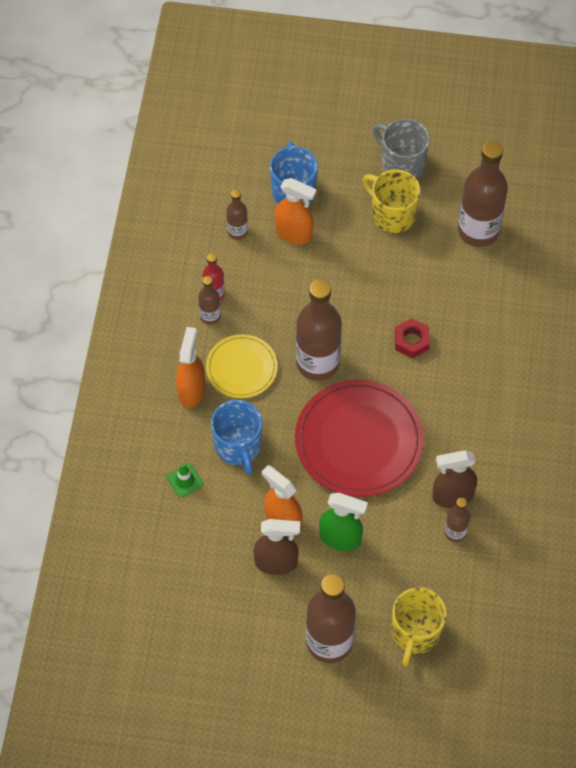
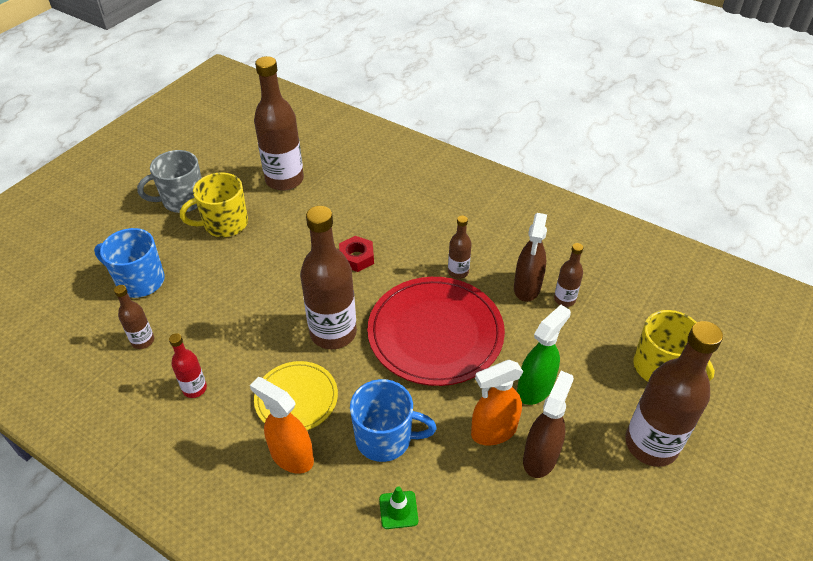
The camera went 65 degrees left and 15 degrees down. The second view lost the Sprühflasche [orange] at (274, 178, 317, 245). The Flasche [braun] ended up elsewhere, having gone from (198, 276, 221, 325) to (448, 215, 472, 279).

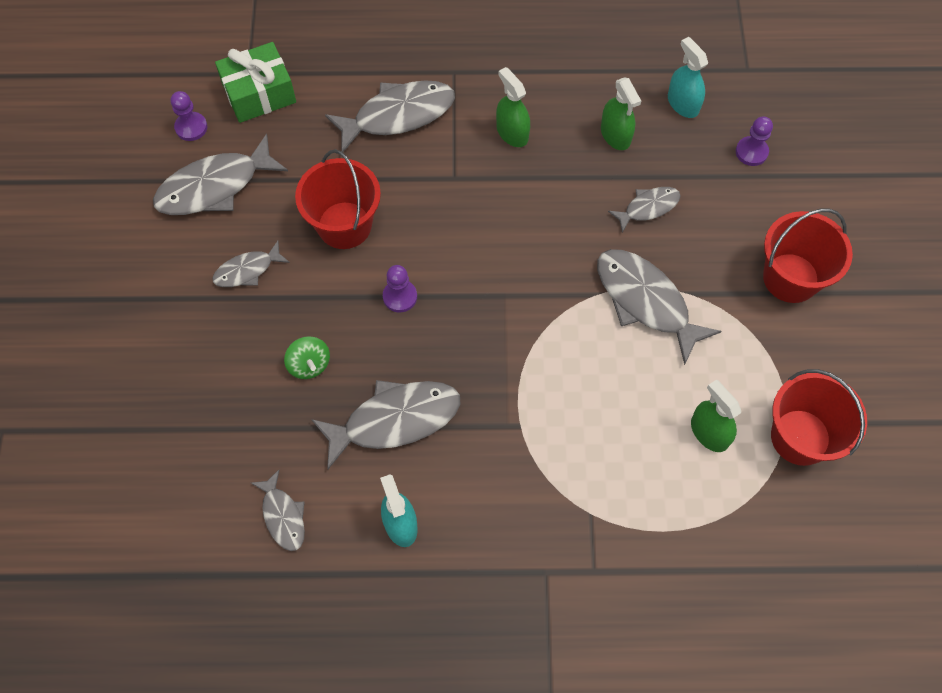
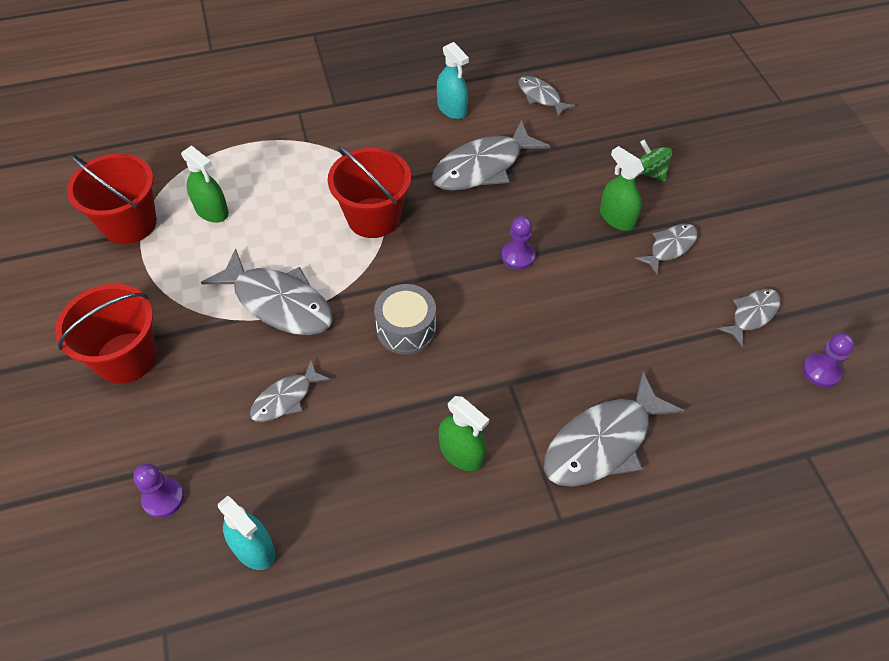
The camera went 165 degrees right and 10 degrees down. The second view lost the Geschenk [grün] at (215, 42, 296, 123). The second view gained the Trommel [grau] at (374, 284, 436, 355). The Kreisel [grün] ended up elsewhere, having gone from (284, 336, 330, 379) to (640, 140, 672, 182). The Eimer [rot] ended up elsewhere, having gone from (295, 149, 381, 249) to (328, 145, 411, 238). The Sprühflasche [grün] ended up elsewhere, having gone from (601, 77, 641, 150) to (600, 146, 644, 231). The size of the Fisch [grau] at (153, 134, 288, 215) changed by a factor of 0.55.

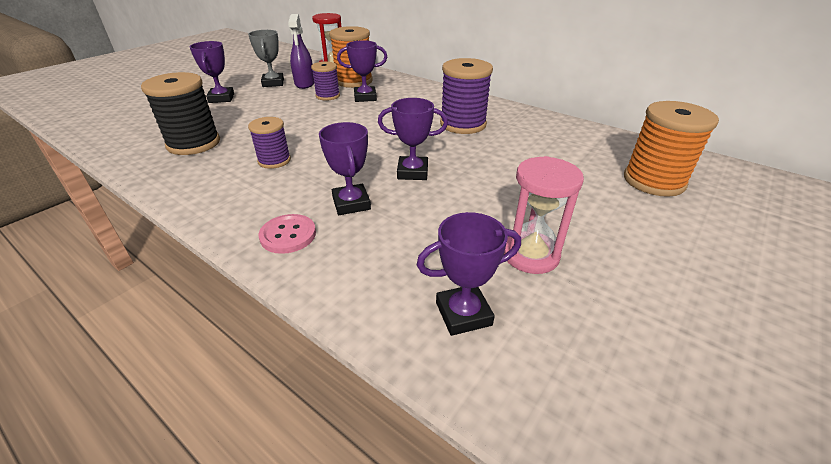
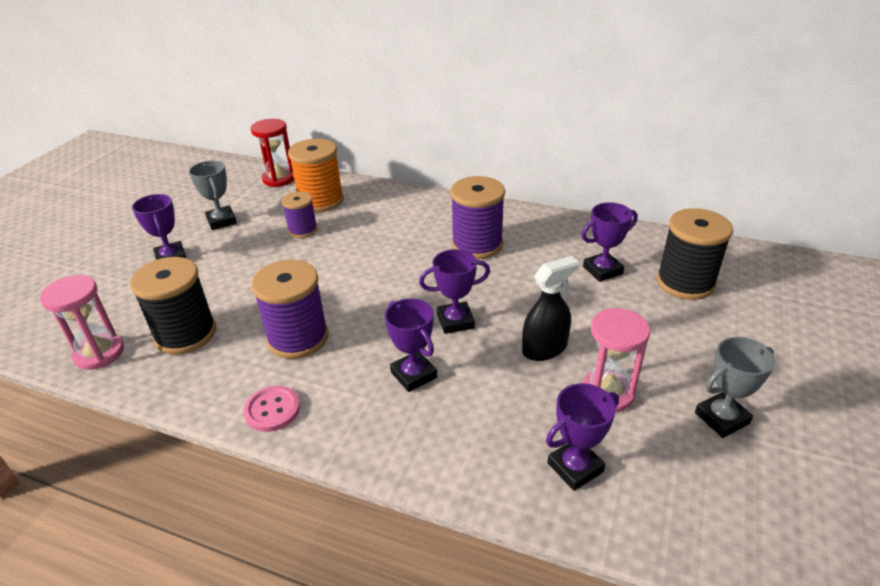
The camera went 15 degrees left and 0 degrees up. The second view lost the Sprühflasche [lila] at (288, 14, 314, 89). The second view gained the Sanduhr [rosa] at (40, 275, 124, 370). The second view gained the Sprühflasche [schwarz] at (522, 256, 579, 361). The second view gained the Pokal [grau] at (695, 337, 775, 438). The Knopf [rosa] ended up elsewhere, having gone from (258, 214, 316, 254) to (243, 386, 300, 432). The Pokal [lila] ended up elsewhere, having gone from (337, 40, 387, 102) to (581, 202, 638, 282). What was the Garnrolle [orange] at (624, 101, 719, 197) turned into the Garnrolle [schwarz] at (656, 208, 733, 300). The size of the Garnrolle [lila] at (248, 117, 291, 169) changed by a factor of 1.67.

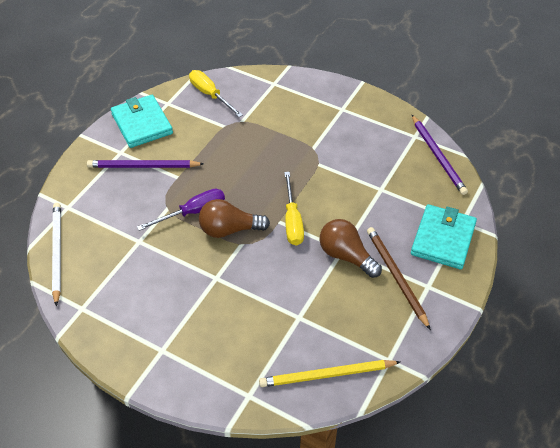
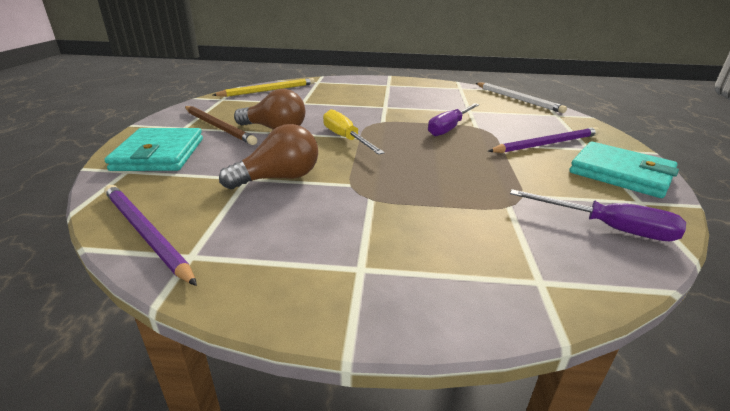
The camera went 155 degrees right and 20 degrees down. The Glühbirne [braun] ended up elsewhere, having gone from (199, 199, 270, 238) to (219, 124, 318, 189). What was the Schraubenzieher [gelb] at (189, 70, 243, 117) turned into the Schraubenzieher [lila] at (510, 189, 686, 241).

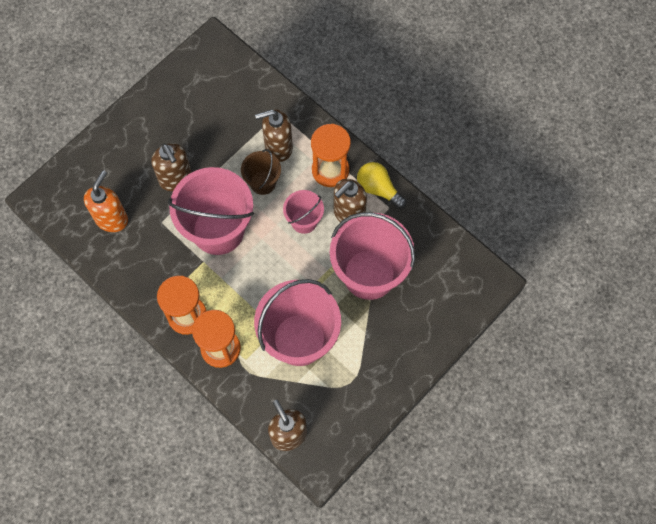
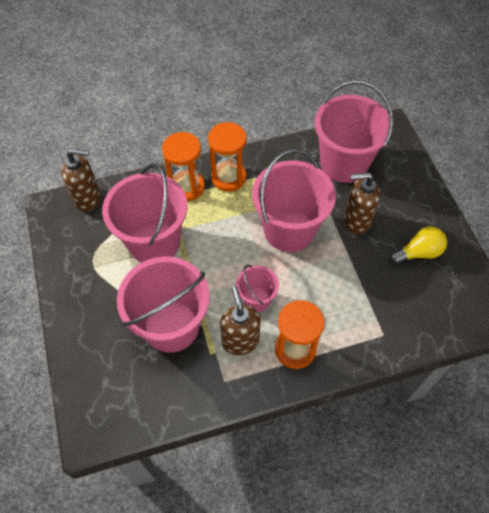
The camera went 120 degrees right and 10 degrees down. The second view lost the Eimer [braun] at (241, 149, 281, 195). The second view lost the Seifenspender [braun] at (255, 109, 293, 162). The Glühbirne [gelb] ended up elsewhere, having gone from (357, 162, 406, 209) to (390, 226, 447, 264). Where the Seifenspender [orange] stood at (84, 170, 128, 232), the Eimer [rosa] came to stand at (315, 80, 393, 183).

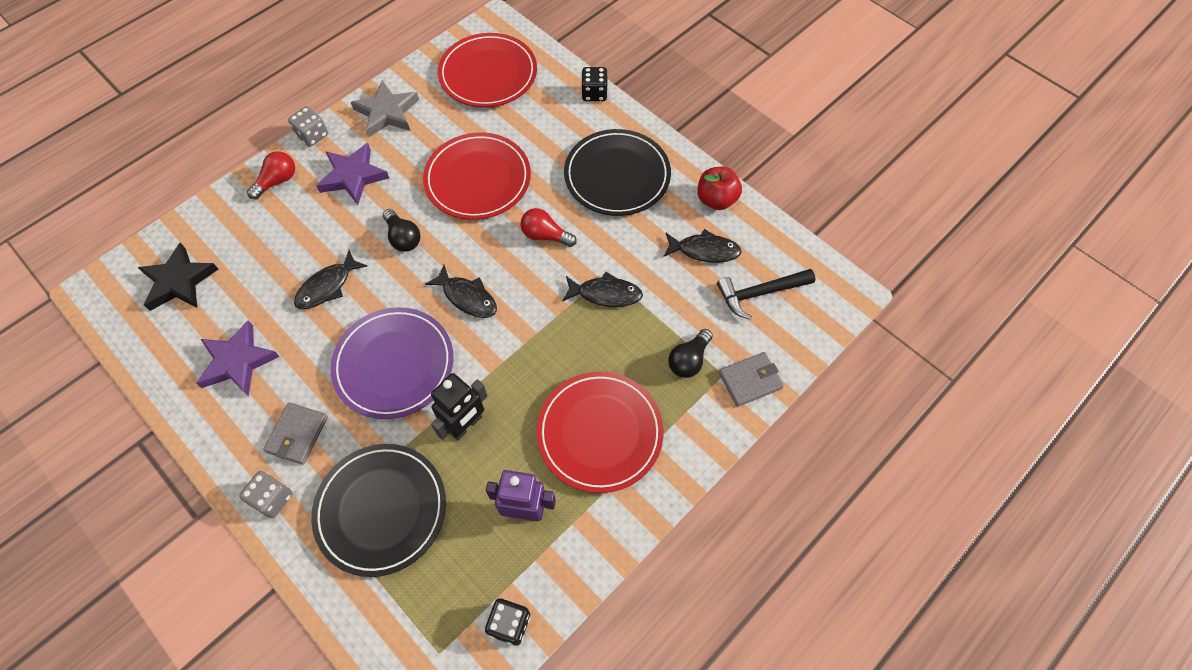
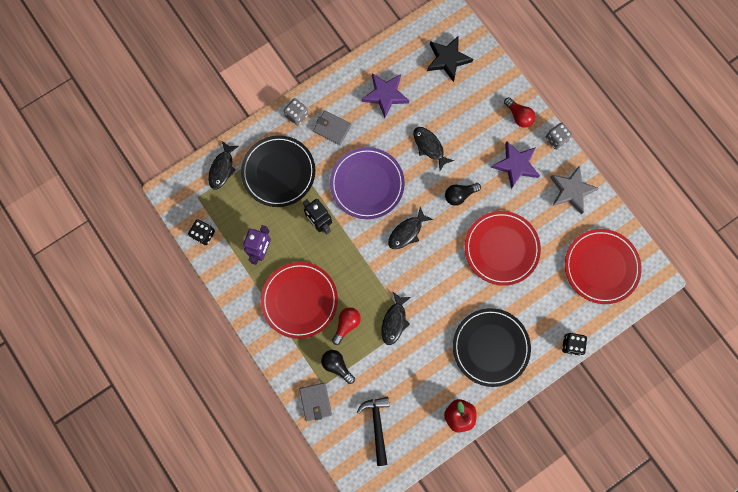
The camera went 100 degrees right and 15 degrees up. The Glühbirne [rot] ended up elsewhere, having gone from (521, 208, 577, 247) to (332, 307, 361, 345). The Fisch [schwarz] ended up elsewhere, having gone from (663, 229, 742, 263) to (208, 141, 239, 189).

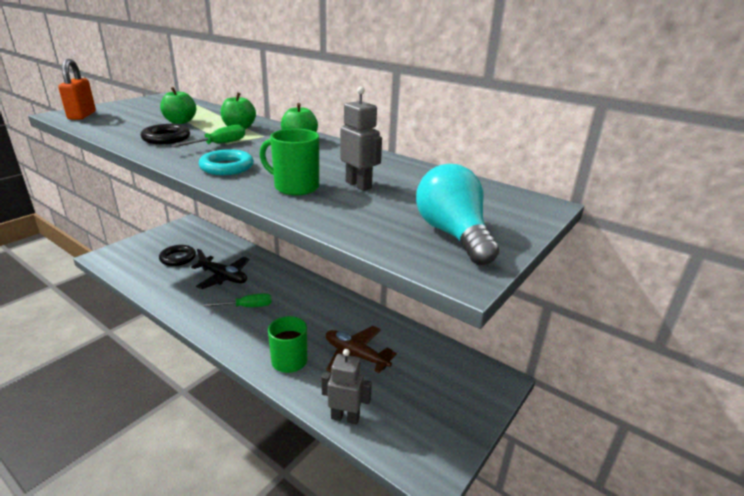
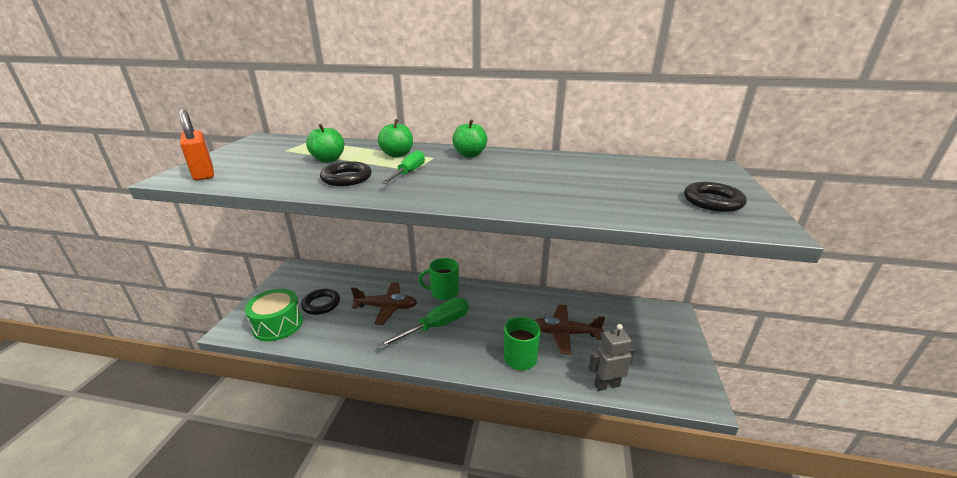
The camera went 25 degrees left and 0 degrees up. The second view lost the Ring [türkis] at (199, 149, 254, 175). The second view lost the Roboter [grau] at (340, 86, 382, 191). The second view gained the Trommel [grün] at (245, 289, 303, 341). The Tasse [grün] ended up elsewhere, having gone from (260, 129, 319, 195) to (418, 258, 459, 300). Where the Glühbirne [türkis] stood at (416, 164, 499, 265), the Ring [schwarz] came to stand at (684, 182, 747, 212). What was the Flugzeug [schwarz] at (191, 249, 250, 289) turned into the Flugzeug [braun] at (351, 282, 417, 325). The size of the Schraubenzieher [grün] at (203, 293, 272, 307) changed by a factor of 1.54.

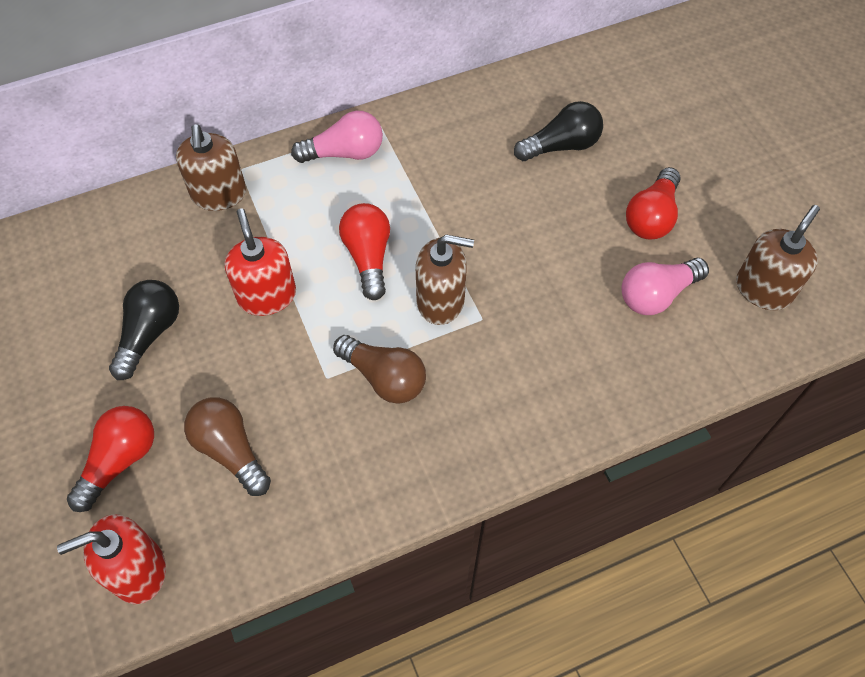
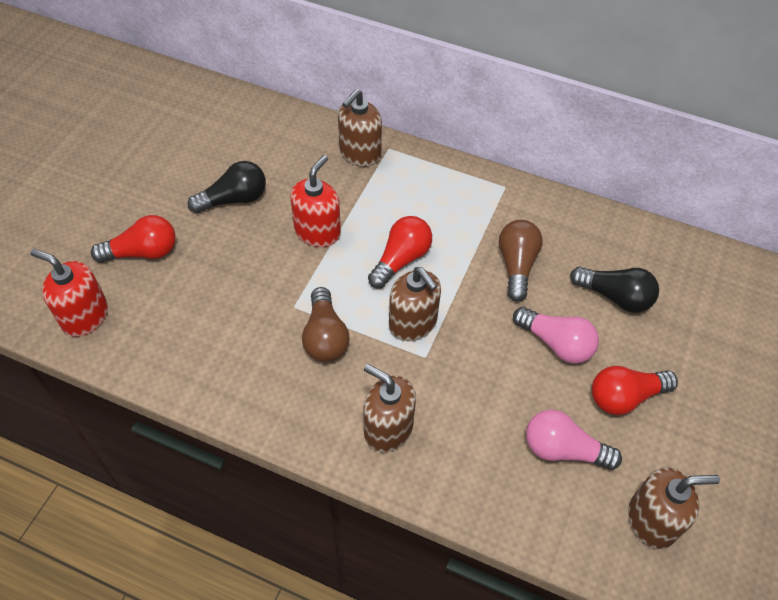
The camera went 45 degrees right and 5 degrees down. The second view gained the Seifenspender [braun] at (363, 364, 416, 452). The Glühbirne [braun] ended up elsewhere, having gone from (184, 397, 271, 496) to (499, 220, 543, 302). The Glühbirne [rosa] ended up elsewhere, having gone from (291, 111, 383, 163) to (513, 307, 599, 364).

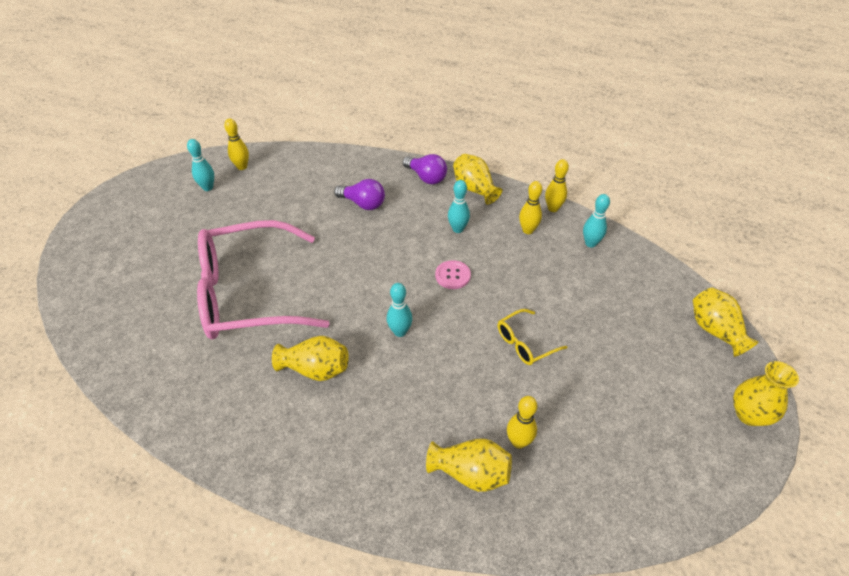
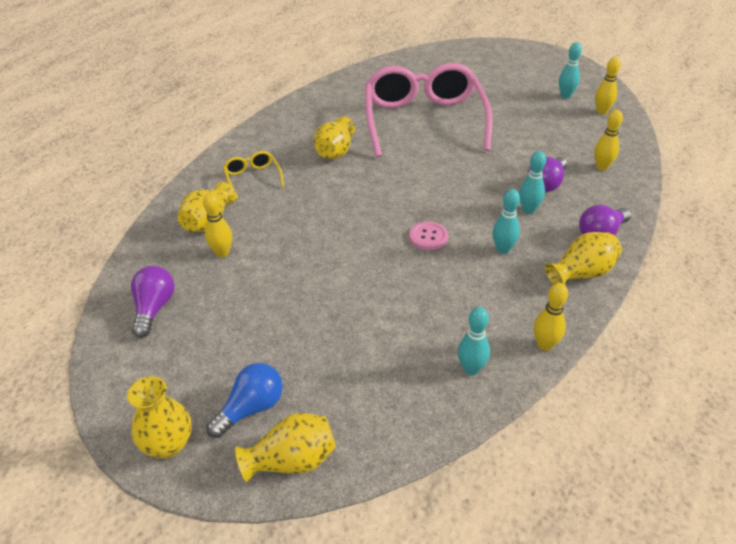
The camera went 100 degrees right and 5 degrees down. The second view gained the Glühbirne [lila] at (131, 266, 175, 338). The second view gained the Glühbirne [blau] at (206, 363, 283, 438). The Bowlingkegel [türkis] ended up elsewhere, having gone from (387, 283, 412, 337) to (519, 151, 546, 214). The Brille [gelb] ended up elsewhere, having gone from (498, 309, 567, 365) to (223, 151, 284, 199). The Bowlingkegel [gelb] ended up elsewhere, having gone from (519, 181, 542, 234) to (594, 110, 623, 171).

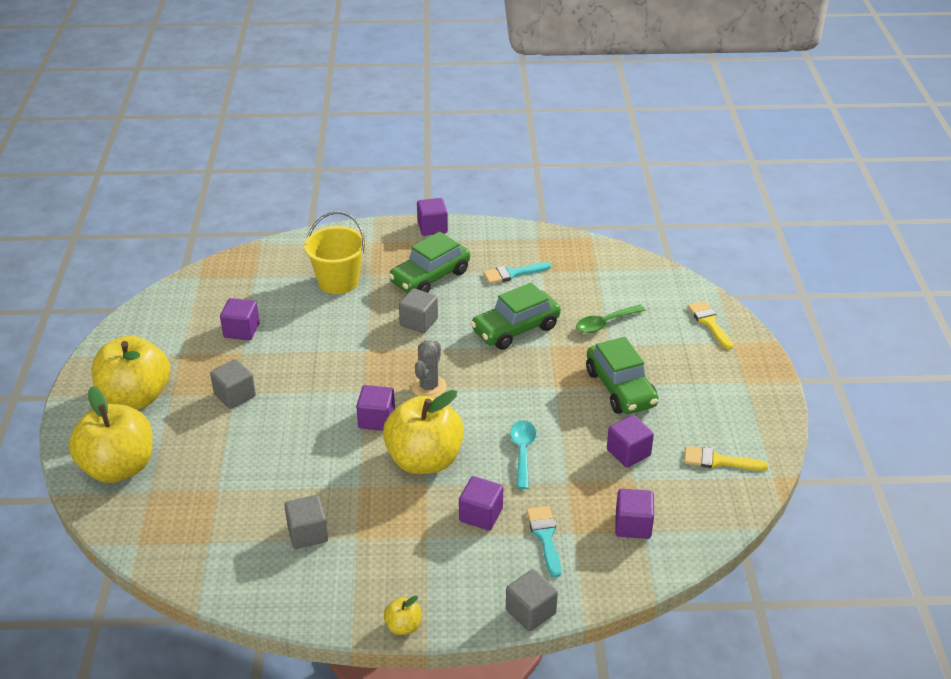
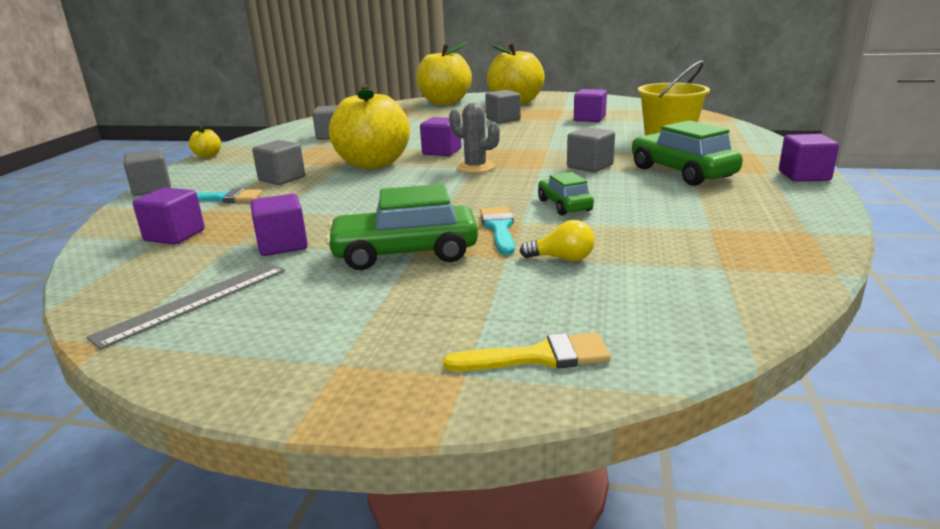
The camera went 105 degrees right and 15 degrees down. The second view lost the Löffel [türkis] at (510, 420, 536, 489). The Pinsel [türkis] ended up elsewhere, having gone from (483, 262, 551, 284) to (480, 207, 515, 255). Where the Löffel [grün] stood at (576, 305, 645, 333), the Glühbirne [gelb] came to stand at (520, 220, 595, 261). Where the Pinsel [gelb] stood at (684, 446, 768, 471), the Lineal [grau] came to stand at (86, 263, 285, 350). What was the Kubus [lila] at (459, 476, 503, 531) turned into the Kubus [grau] at (252, 140, 305, 185). The size of the Auto [grün] at (470, 283, 561, 350) changed by a factor of 0.58.

